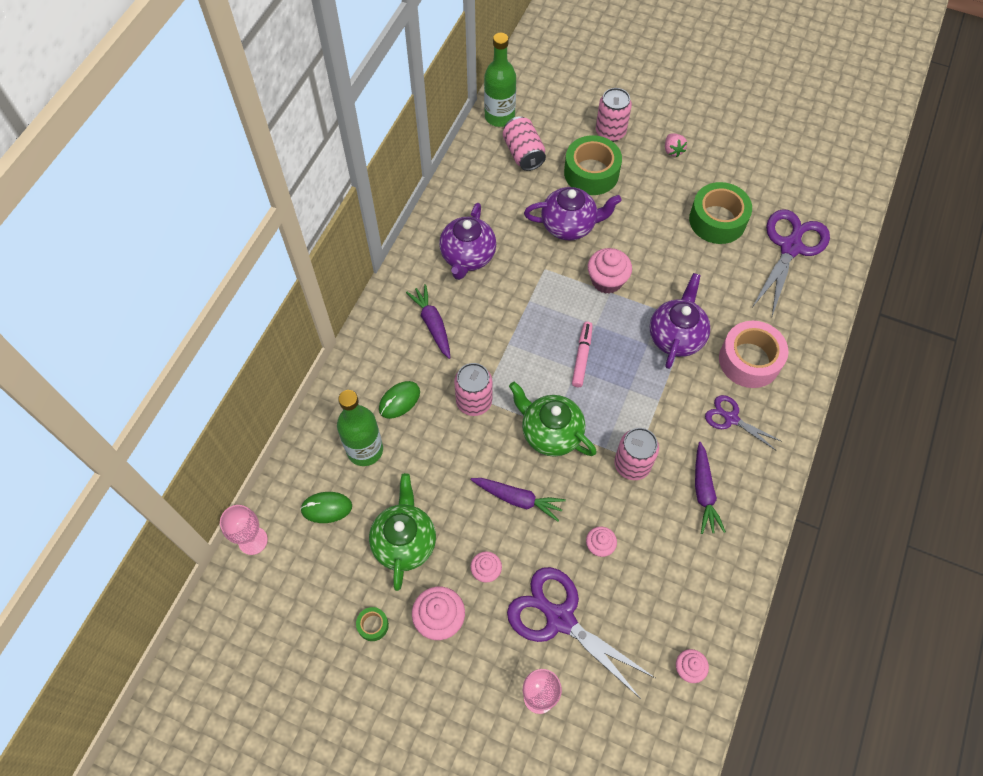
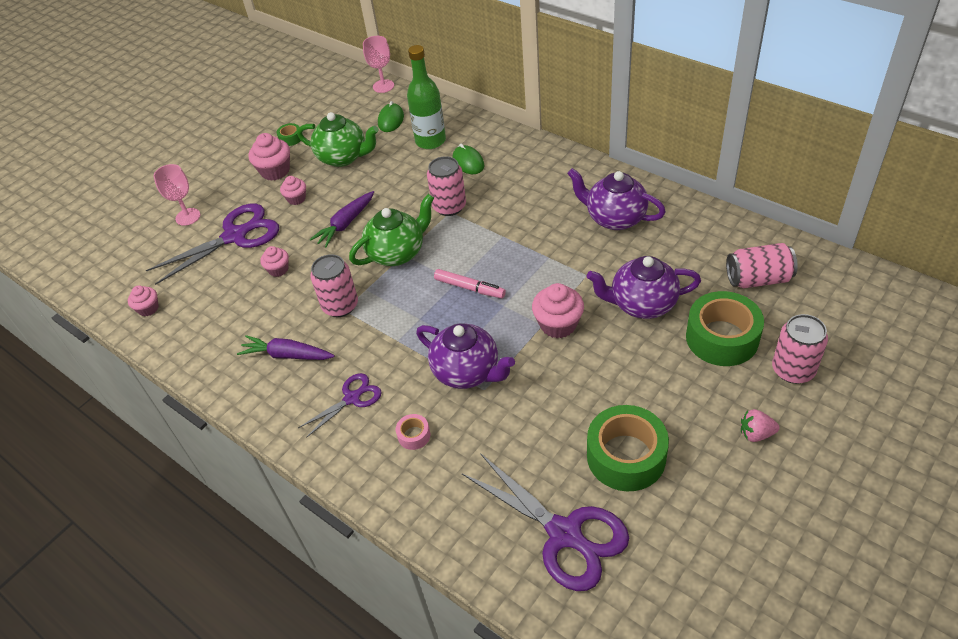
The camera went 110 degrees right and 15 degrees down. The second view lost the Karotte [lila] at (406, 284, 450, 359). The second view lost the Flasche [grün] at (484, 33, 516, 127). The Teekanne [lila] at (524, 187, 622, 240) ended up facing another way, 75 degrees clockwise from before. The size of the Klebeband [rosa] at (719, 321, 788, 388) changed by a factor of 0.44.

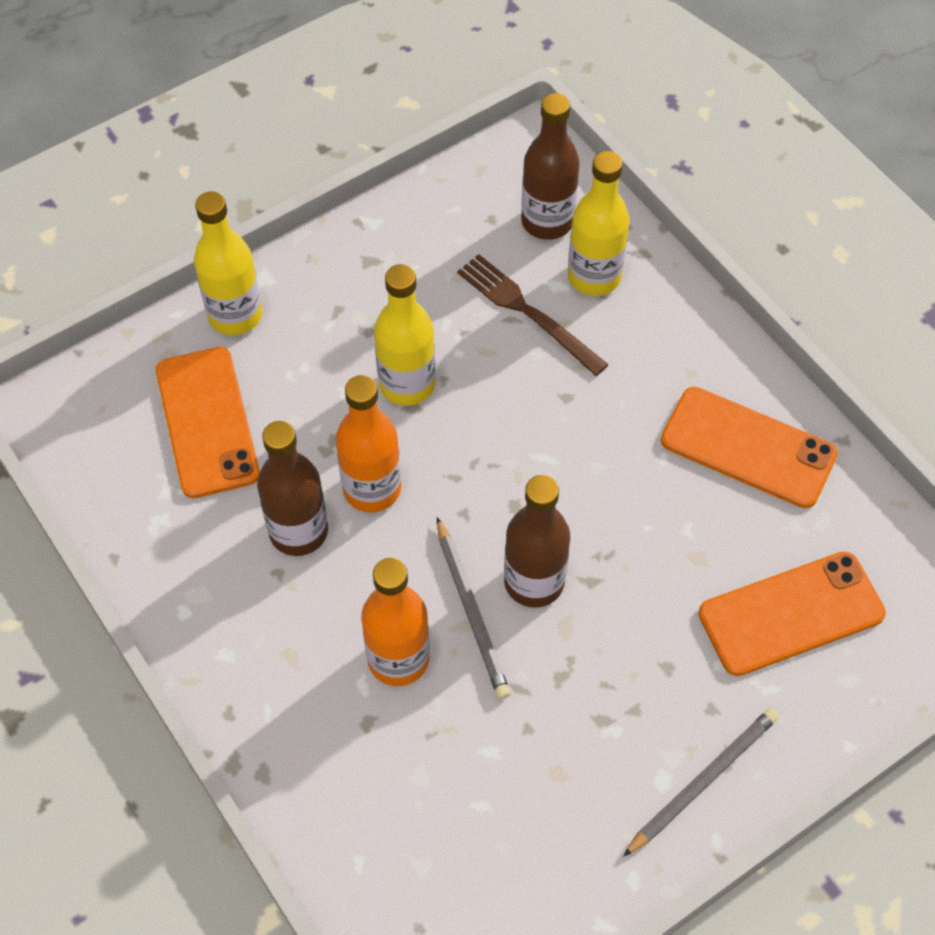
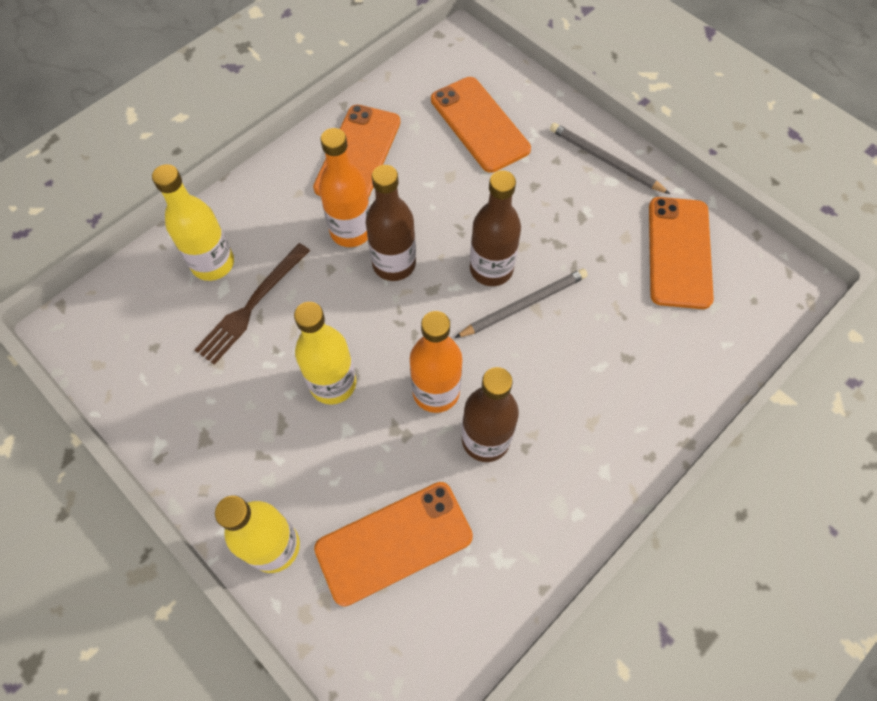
The camera went 100 degrees left and 5 degrees up. The second view gained the Handy [orange] at (649, 197, 714, 309). The Flasche [orange] ended up elsewhere, having gone from (361, 558, 430, 686) to (319, 128, 370, 247). The Flasche [braun] ended up elsewhere, having gone from (521, 93, 579, 240) to (366, 165, 416, 281).

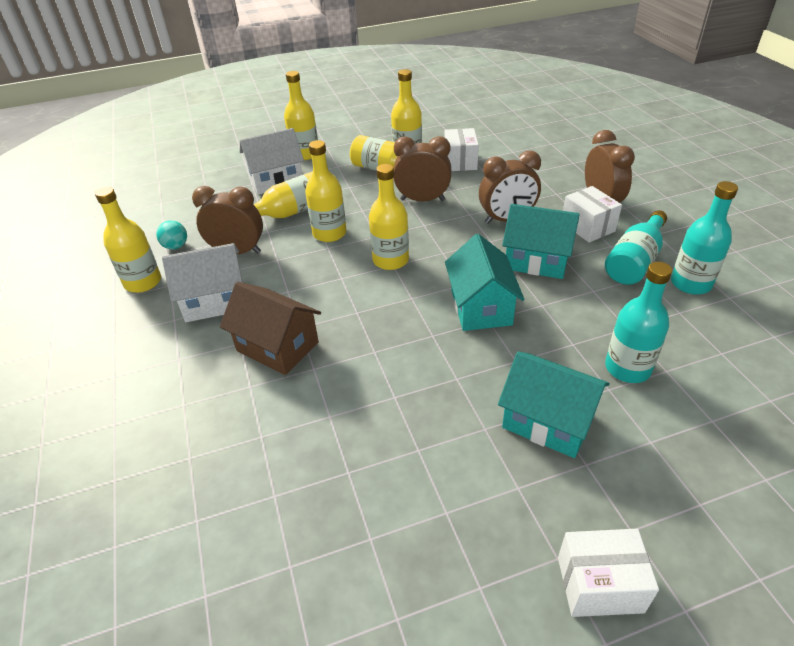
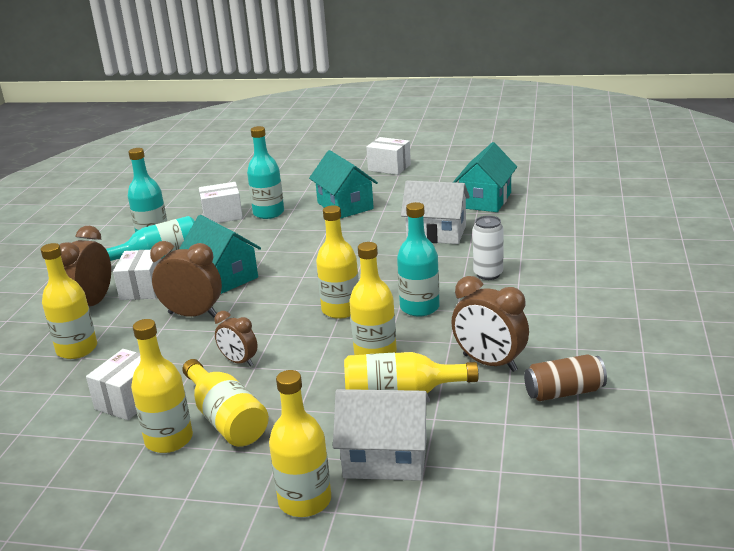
The camera went 150 degrees left and 15 degrees down. The second view gained the Schachtel [weiß] at (199, 182, 243, 223). The second view gained the Flasche [türkis] at (397, 202, 440, 317). The Flasche [gelb] ended up elsewhere, having gone from (95, 187, 161, 293) to (41, 243, 97, 359). The Haus [weiß] ended up elsewhere, having gone from (162, 243, 244, 322) to (401, 180, 470, 244). The Haus [türkis] ended up elsewhere, having gone from (445, 234, 525, 331) to (453, 142, 517, 212). Where the Ball [türkis] stood at (156, 220, 187, 250), the Dose [braun] came to stand at (524, 354, 607, 401). Where the Haus [braun] stood at (220, 282, 321, 375), the Dose [weiß] came to stand at (473, 216, 504, 280). The size of the Wecker [braun] at (393, 136, 451, 202) changed by a factor of 0.62.

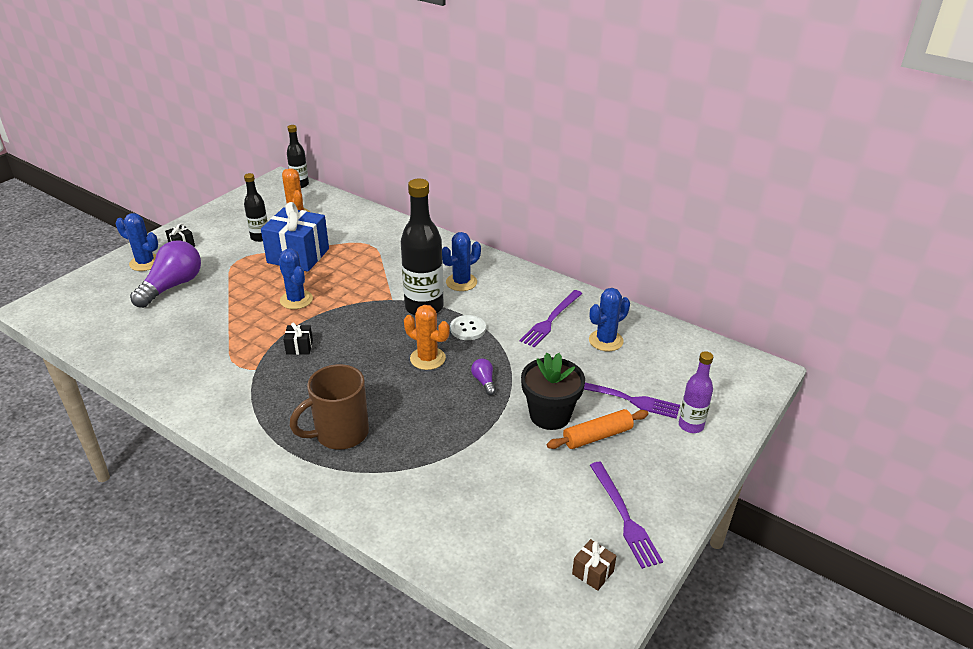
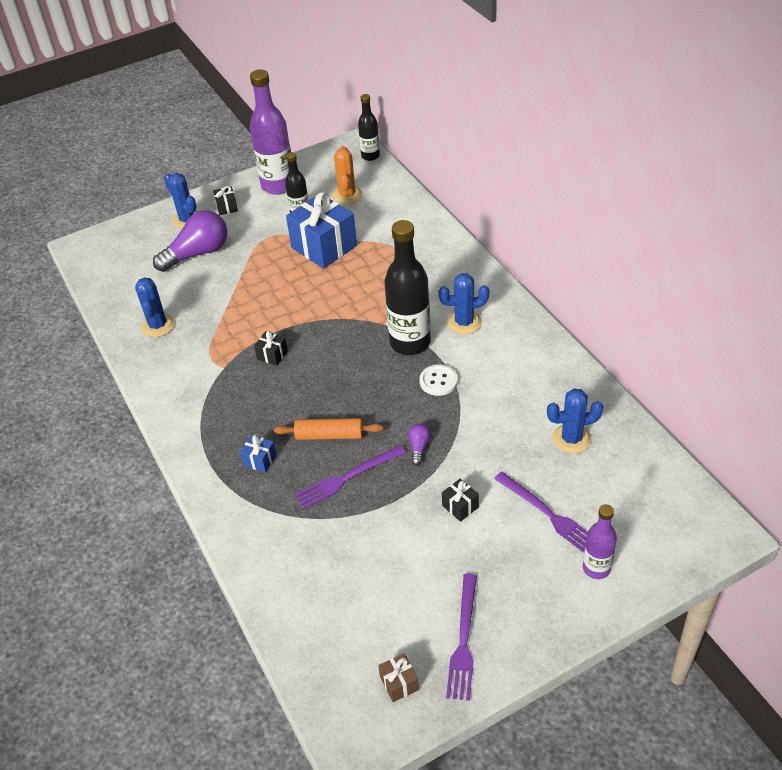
The camera went 30 degrees right and 10 degrees up. The second view lost the Kaktus [orange] at (404, 305, 450, 370). The second view gained the Flasche [lila] at (250, 69, 291, 195). The Kaktus [blau] ended up elsewhere, having gone from (279, 249, 313, 309) to (135, 277, 175, 337). The Gabel [lila] ended up elsewhere, having gone from (520, 290, 582, 348) to (295, 445, 406, 509). The Nudelholz [orange] ended up elsewhere, having gone from (547, 409, 648, 449) to (274, 418, 383, 440). Where the Tasse [braun] stood at (289, 364, 369, 450), the Geschenk [blau] came to stand at (240, 435, 277, 473). Where the Blumentopf [schwarz] stood at (521, 353, 585, 430), the Geschenk [schwarz] came to stand at (442, 479, 479, 522).

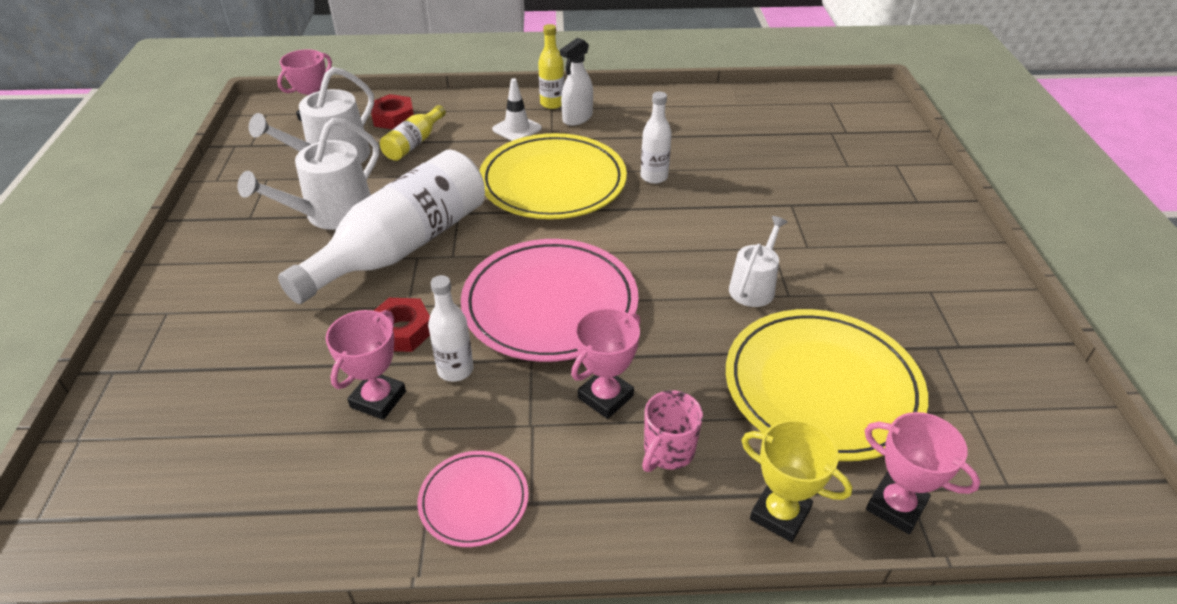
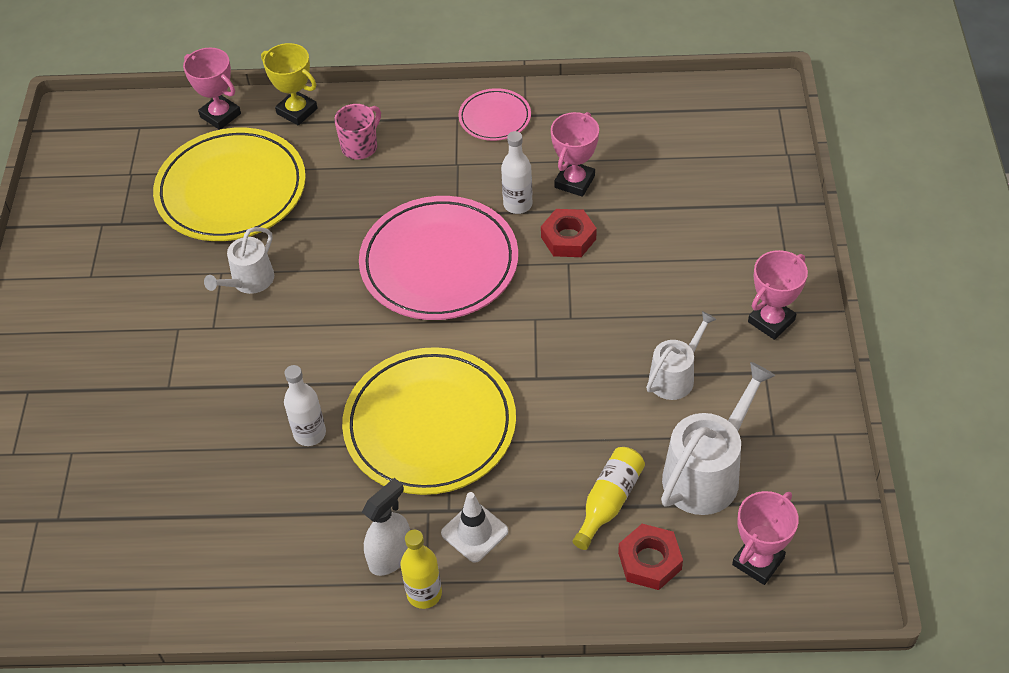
The camera went 175 degrees left and 10 degrees up. The second view lost the Flasche [weiß] at (278, 149, 485, 304). The Pokal [rosa] ended up elsewhere, having gone from (571, 308, 640, 419) to (748, 250, 808, 340). The size of the Gießkanne [weiß] at (237, 118, 379, 230) changed by a factor of 0.62.

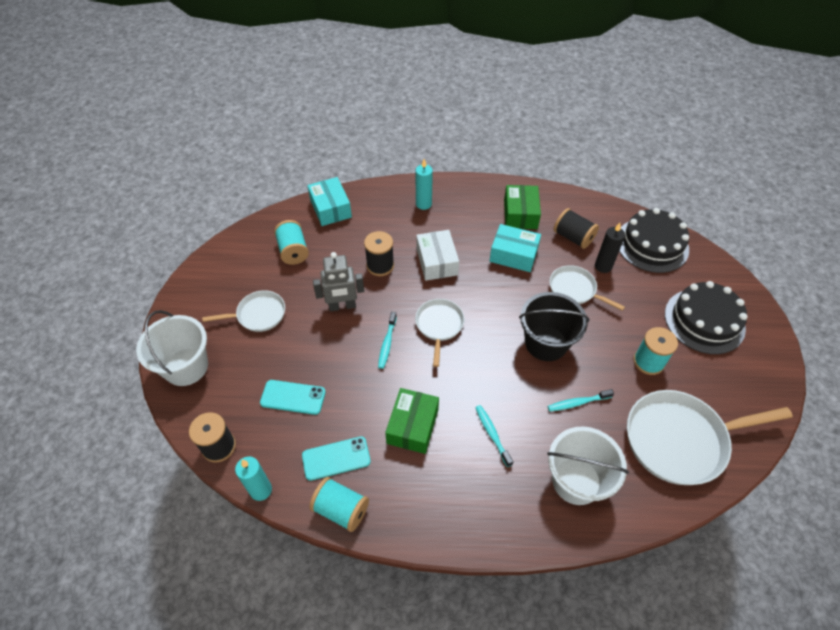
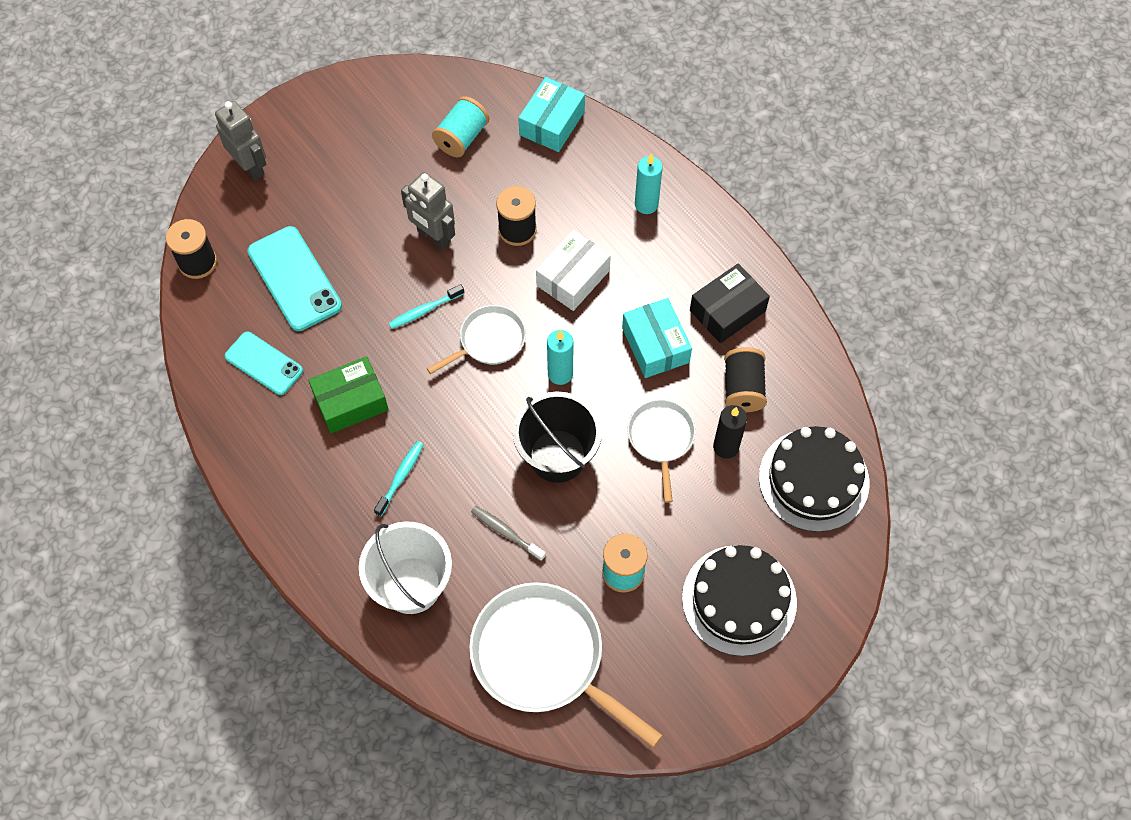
The camera went 50 degrees right and 10 degrees up. The second view lost the Pfanne [weiß] at (202, 290, 285, 332). The second view lost the Garnrolle [türkis] at (309, 477, 369, 532). The Kerze [türkis] ended up elsewhere, having gone from (235, 457, 272, 501) to (547, 330, 574, 385). Where the Eimer [weiß] stood at (136, 310, 208, 386), the Roboter [grau] came to stand at (215, 101, 266, 181). What was the Schachtel [grün] at (504, 185, 541, 229) turned into the Schachtel [schwarz] at (690, 263, 770, 343). What was the Zahnbürste [türkis] at (548, 389, 614, 412) turned into the Zahnbürste [grau] at (471, 506, 546, 561). The size of the Handy [türkis] at (260, 380, 326, 415) changed by a factor of 1.51.

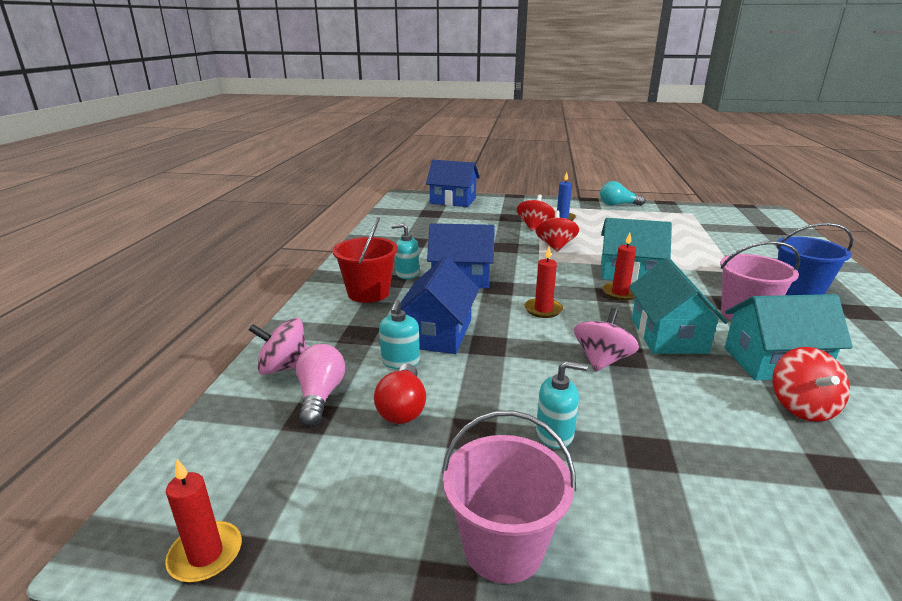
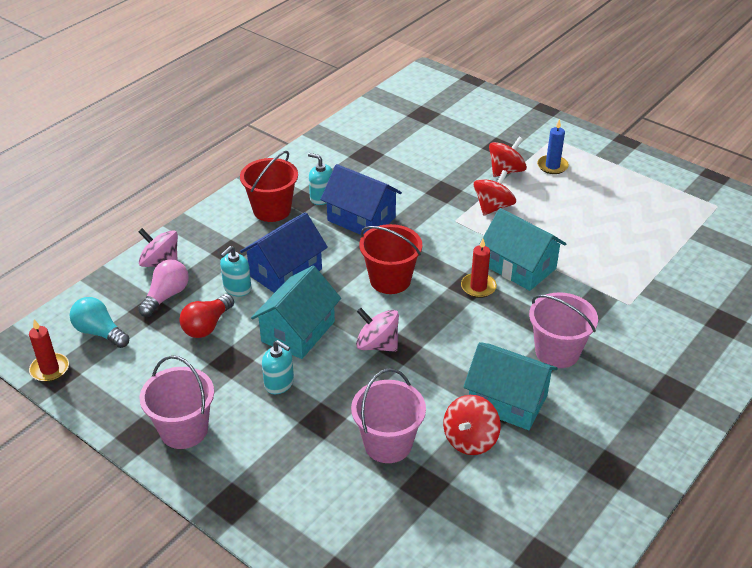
The camera went 30 degrees right and 15 degrees up. The second view lost the Haus [blau] at (426, 160, 480, 207). The second view lost the Eimer [blau] at (776, 223, 853, 295). The second view gained the Eimer [rosa] at (351, 368, 426, 463). The Glühbirne [türkis] ended up elsewhere, having gone from (600, 181, 645, 206) to (70, 297, 129, 348). The Haus [türkis] ended up elsewhere, having gone from (629, 258, 728, 354) to (251, 266, 341, 359). Where the Kerze [rot] stood at (524, 247, 563, 318), the Eimer [rot] came to stand at (359, 224, 422, 294). The Kreisel [rosa] at (574, 308, 639, 372) ended up facing another way, 120 degrees counterclockwise from before.

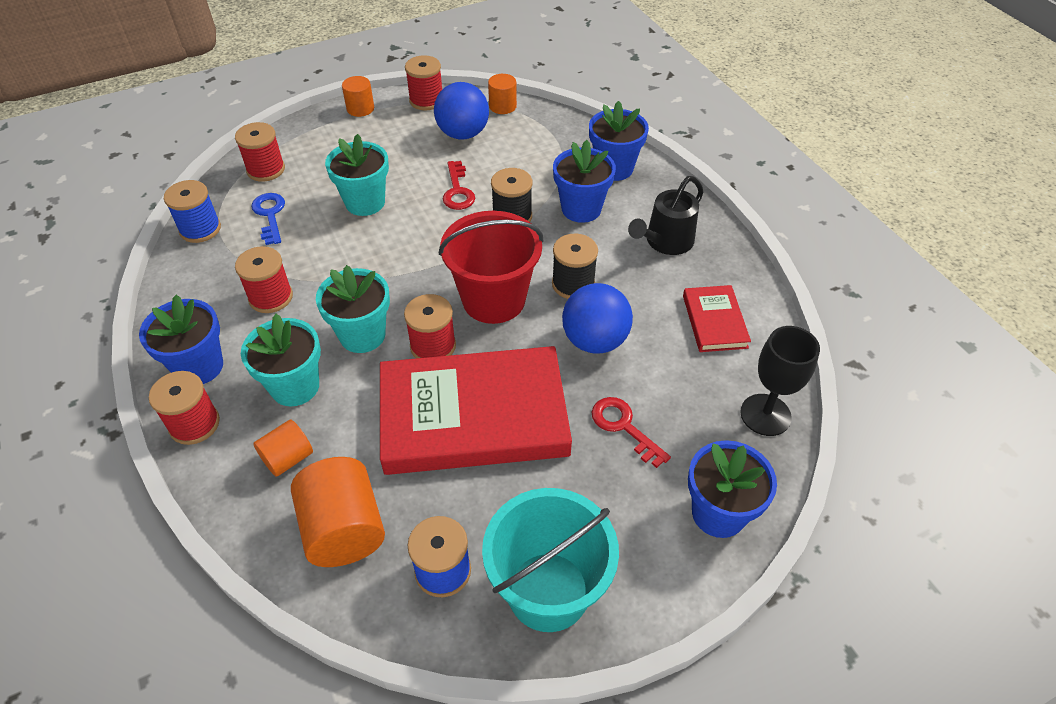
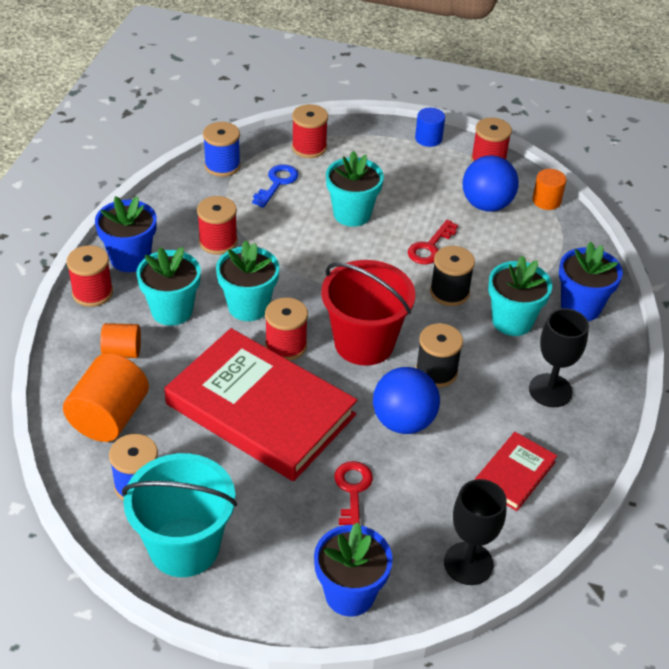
The camera went 40 degrees right and 5 degrees down. Where the Gießkanne [schwarz] stood at (628, 176, 703, 255), the Kelch [schwarz] came to stand at (529, 308, 589, 407). What was the Vollzylinder [orange] at (342, 76, 374, 117) turned into the Vollzylinder [blau] at (415, 108, 445, 147). What was the Blumentopf [blau] at (553, 140, 616, 223) turned into the Blumentopf [türkis] at (488, 255, 552, 336).

